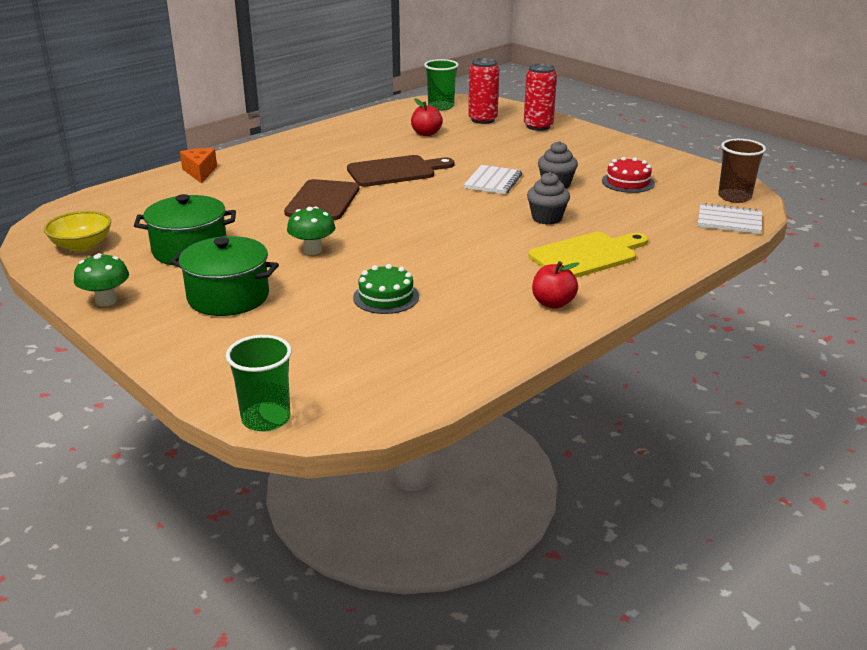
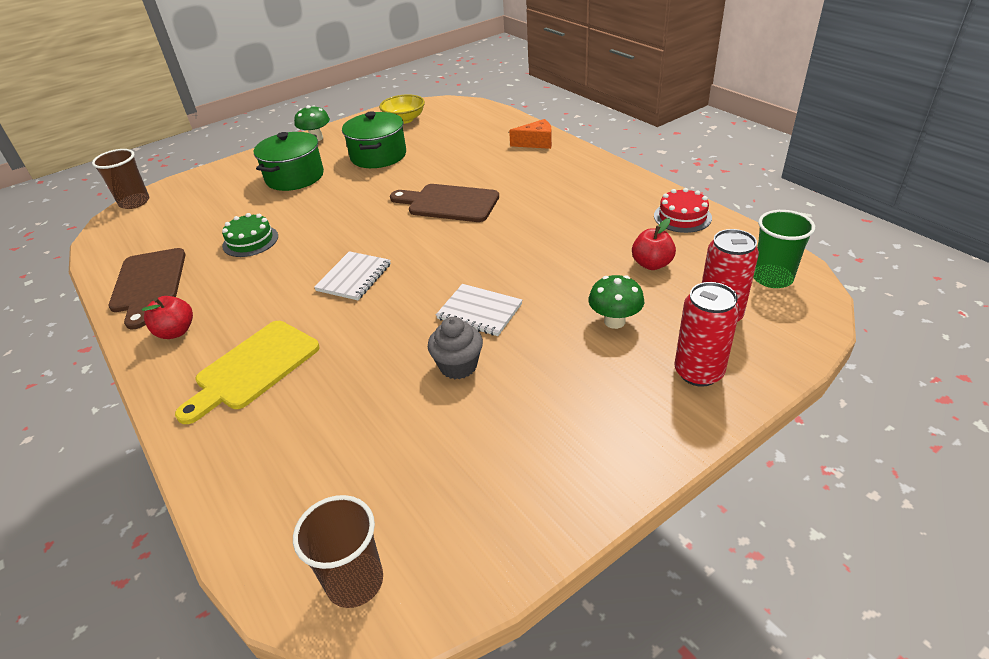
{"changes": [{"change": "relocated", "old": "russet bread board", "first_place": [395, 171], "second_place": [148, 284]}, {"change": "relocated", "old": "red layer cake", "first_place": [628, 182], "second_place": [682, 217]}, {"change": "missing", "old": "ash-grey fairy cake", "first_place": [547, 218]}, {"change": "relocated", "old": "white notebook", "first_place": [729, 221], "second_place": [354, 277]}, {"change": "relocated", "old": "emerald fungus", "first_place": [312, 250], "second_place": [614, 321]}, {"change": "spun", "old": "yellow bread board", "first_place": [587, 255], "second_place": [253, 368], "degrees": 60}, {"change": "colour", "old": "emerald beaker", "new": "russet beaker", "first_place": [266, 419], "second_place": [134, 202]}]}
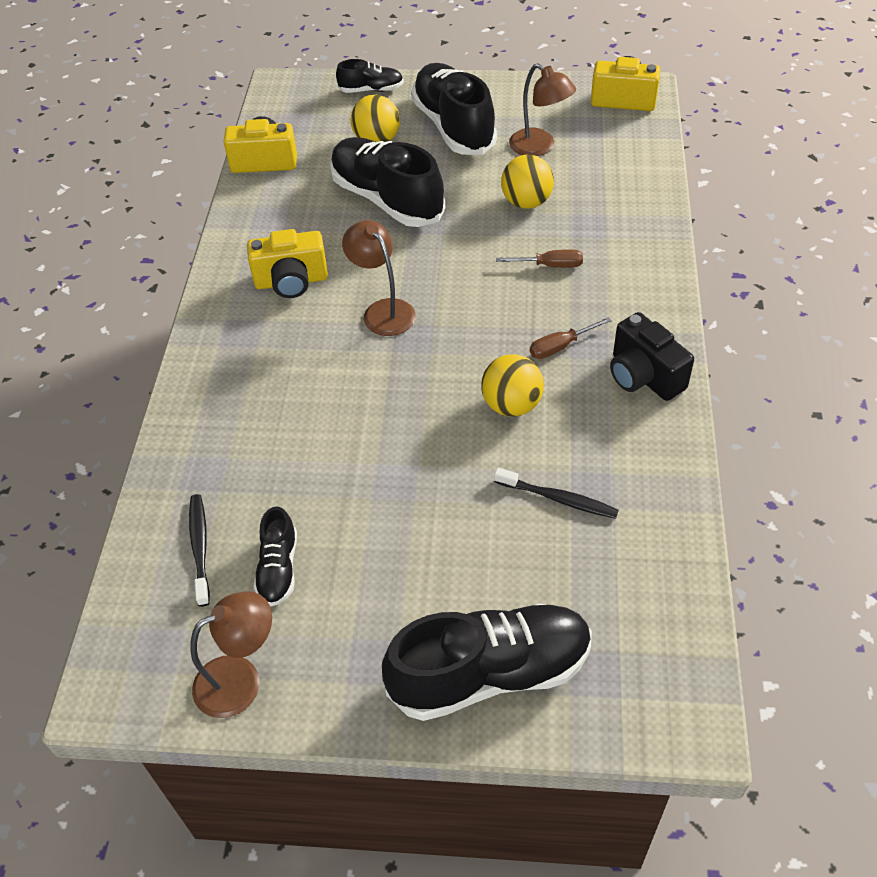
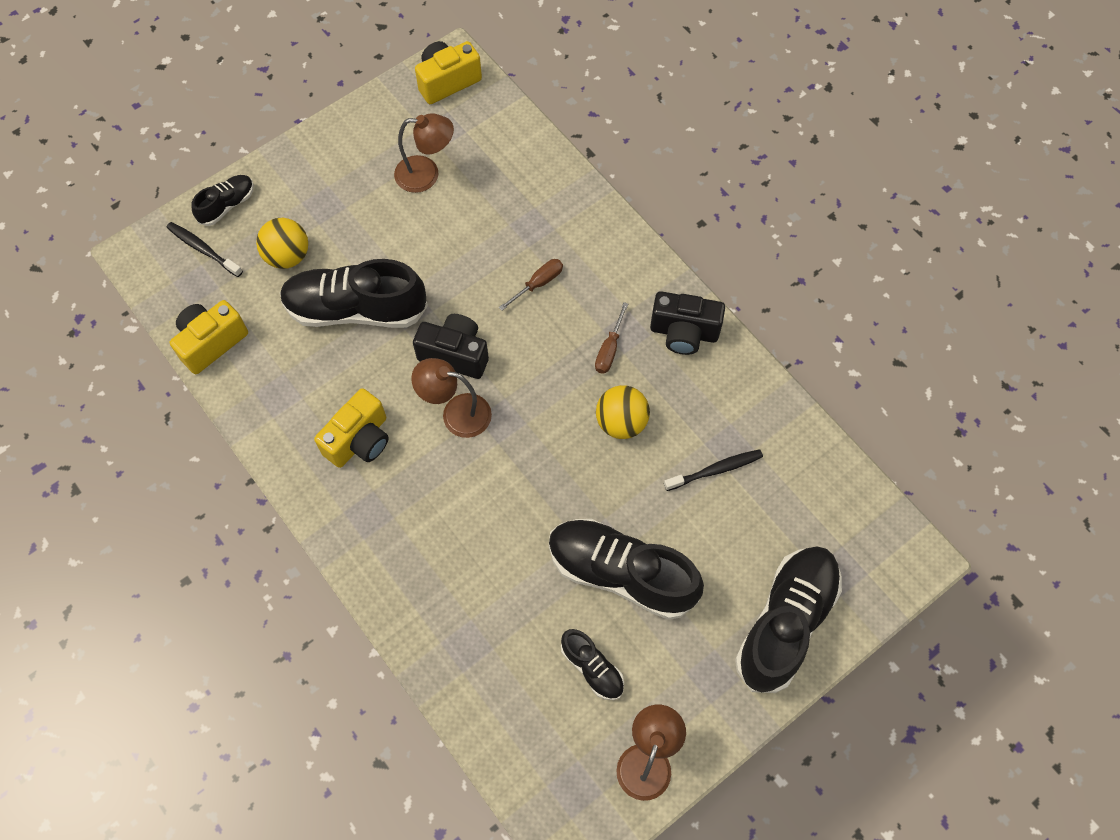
{"changes": [{"change": "relocated", "old": "jet-black shoe", "first_place": [454, 127], "second_place": [621, 573]}, {"change": "missing", "old": "yellow ball", "first_place": [526, 202]}, {"change": "relocated", "old": "jet-black toothbrush", "first_place": [200, 547], "second_place": [203, 249]}, {"change": "appeared", "new": "jet-black compact camera", "second_place": [455, 354]}]}
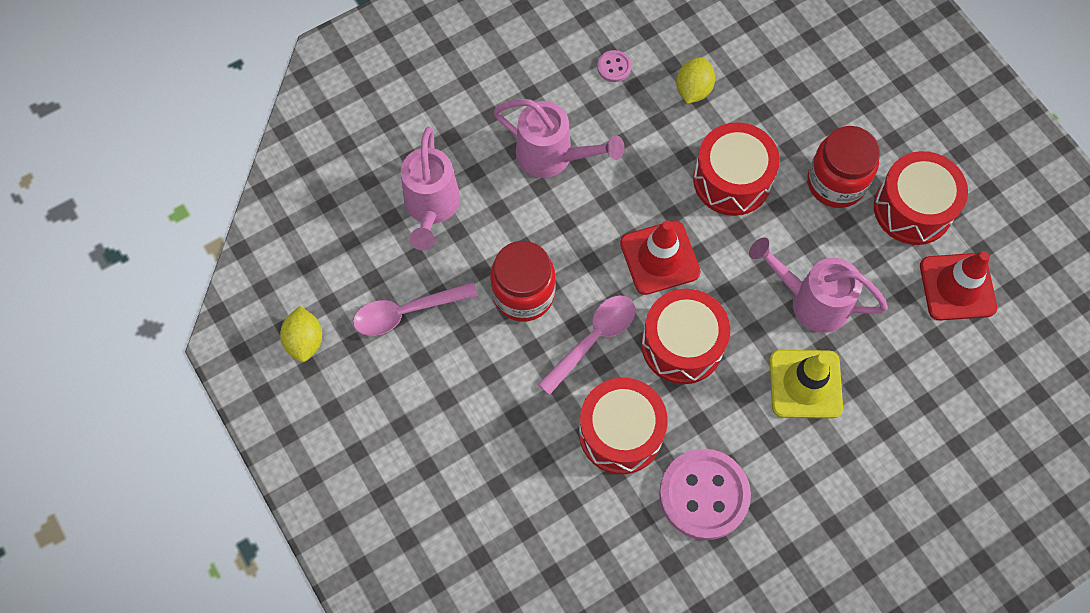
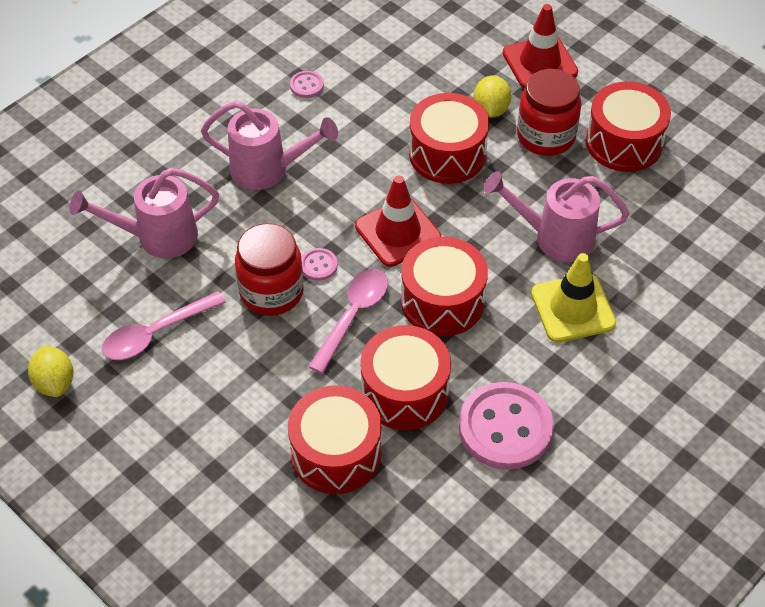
{"changes": [{"change": "relocated", "old": "yellow lemon", "first_place": [693, 90], "second_place": [491, 109]}, {"change": "spun", "old": "pink sprinkling can", "first_place": [431, 207], "second_place": [158, 237], "degrees": 90}, {"change": "relocated", "old": "red safety cone", "first_place": [957, 287], "second_place": [540, 63]}, {"change": "appeared", "new": "pink button", "second_place": [318, 265]}, {"change": "appeared", "new": "red snare drum", "second_place": [336, 453]}]}
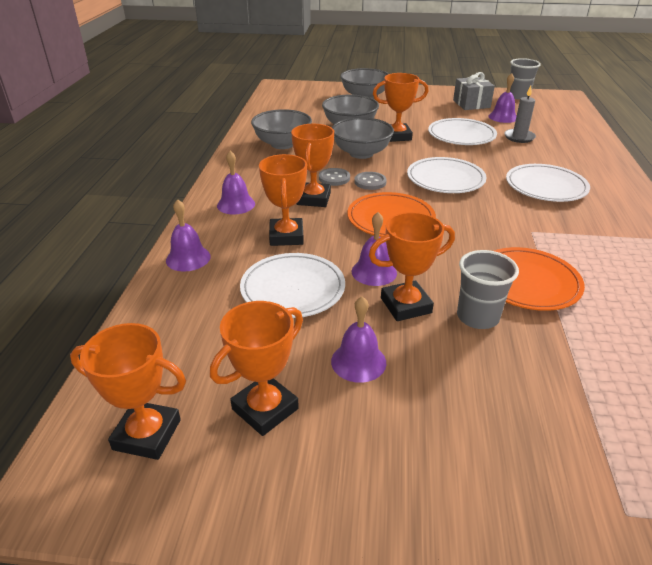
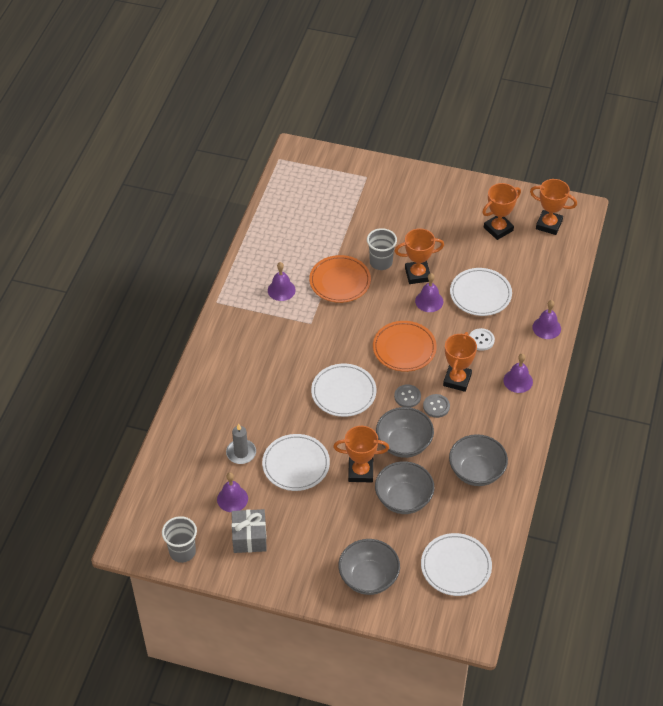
{"changes": [{"change": "exchanged", "old": "orange prize cup", "new": "white button", "first_place": [286, 236], "second_place": [481, 340]}, {"change": "relocated", "old": "white plate", "first_place": [545, 186], "second_place": [456, 566]}, {"change": "relocated", "old": "royal purple bell", "first_place": [358, 361], "second_place": [281, 290]}]}
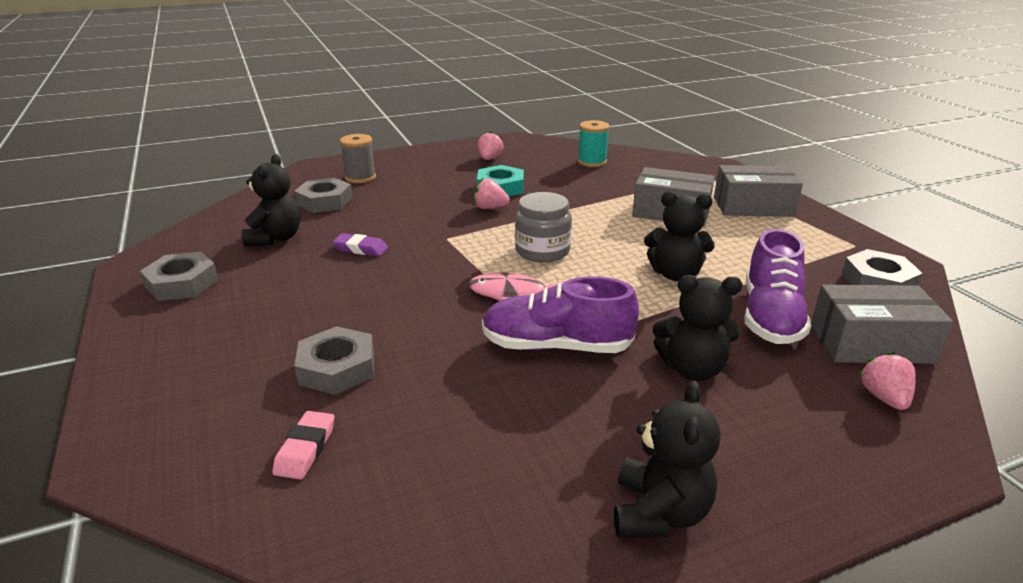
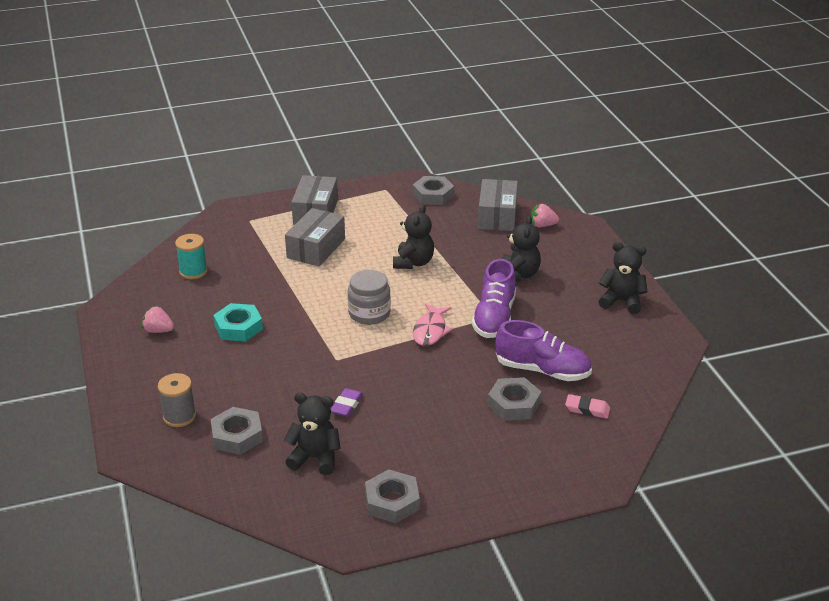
{"changes": [{"change": "missing", "old": "pink toy strawberry", "first_place": [490, 208]}, {"change": "relocated", "old": "royal purple shoe", "first_place": [770, 316], "second_place": [542, 370]}]}
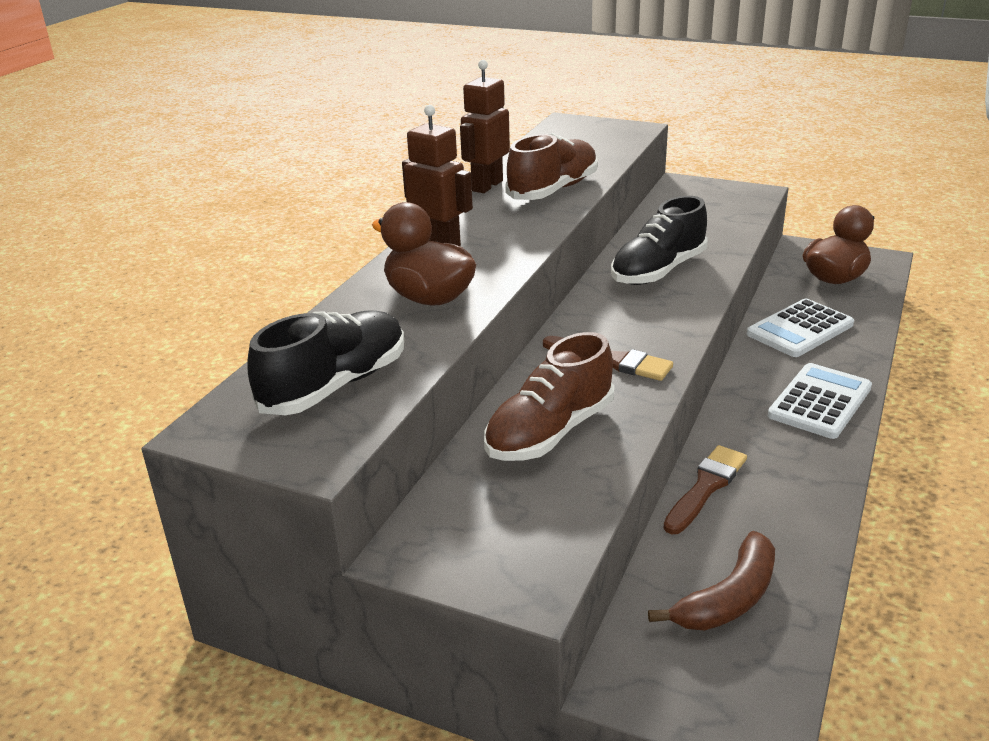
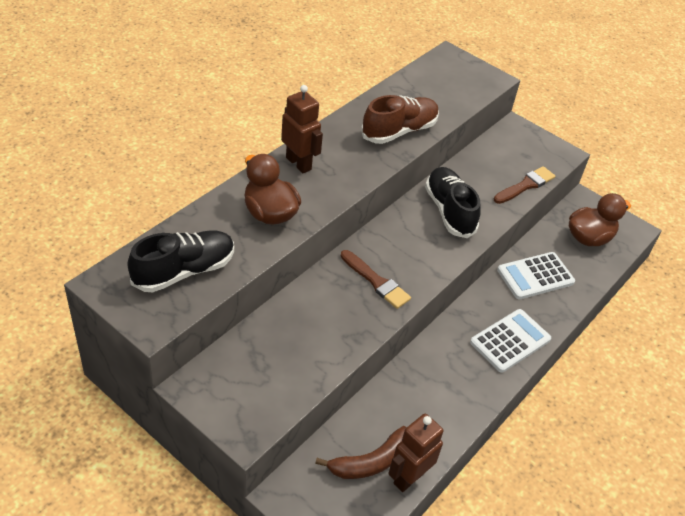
{"changes": [{"change": "relocated", "old": "russet robot figure", "first_place": [487, 186], "second_place": [409, 477]}, {"change": "spun", "old": "jet-black shoe", "first_place": [658, 271], "second_place": [449, 211], "degrees": 105}, {"change": "missing", "old": "russet shoe", "first_place": [550, 432]}, {"change": "relocated", "old": "russet paintbrush", "first_place": [705, 487], "second_place": [525, 185]}]}
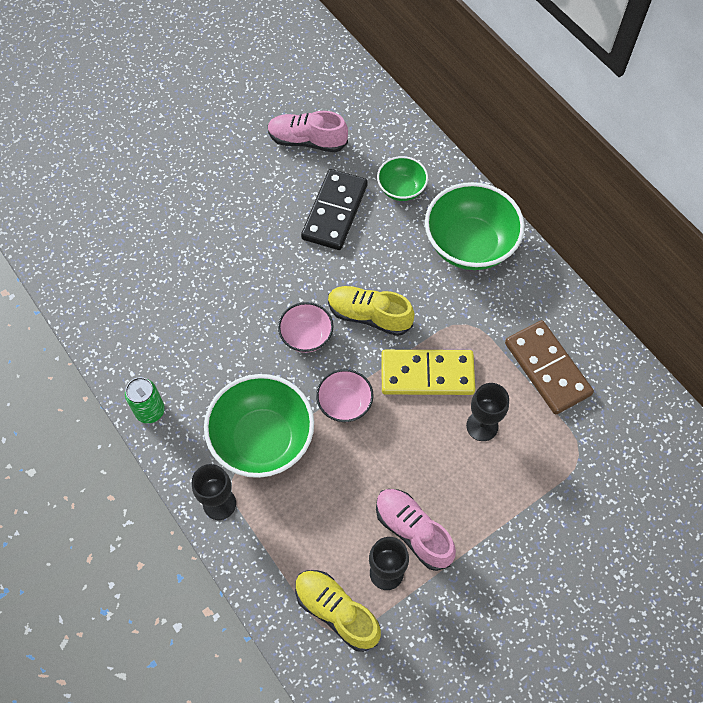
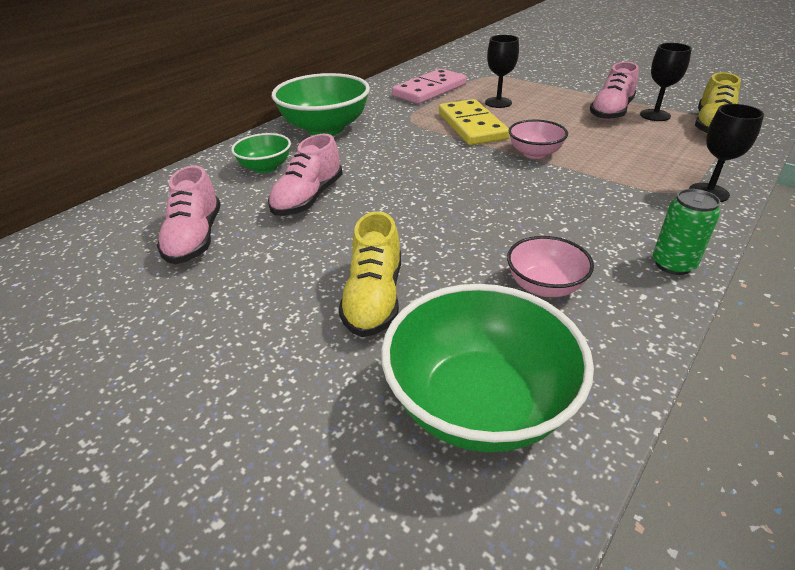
{"changes": [{"change": "exchanged", "old": "jet-black domino piece", "new": "pink shoe", "first_place": [335, 212], "second_place": [308, 198]}, {"change": "relocated", "old": "yellow shoe", "first_place": [369, 316], "second_place": [374, 298]}, {"change": "relocated", "old": "pink serving bowl", "first_place": [306, 336], "second_place": [544, 286]}, {"change": "colour", "old": "russet domino piece", "new": "pink domino piece", "first_place": [547, 369], "second_place": [430, 90]}, {"change": "relocated", "old": "emerald serving bowl", "first_place": [262, 439], "second_place": [479, 404]}]}
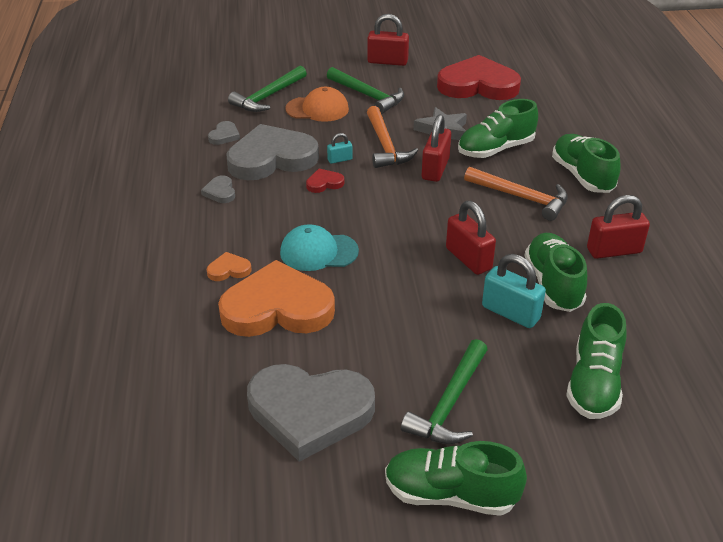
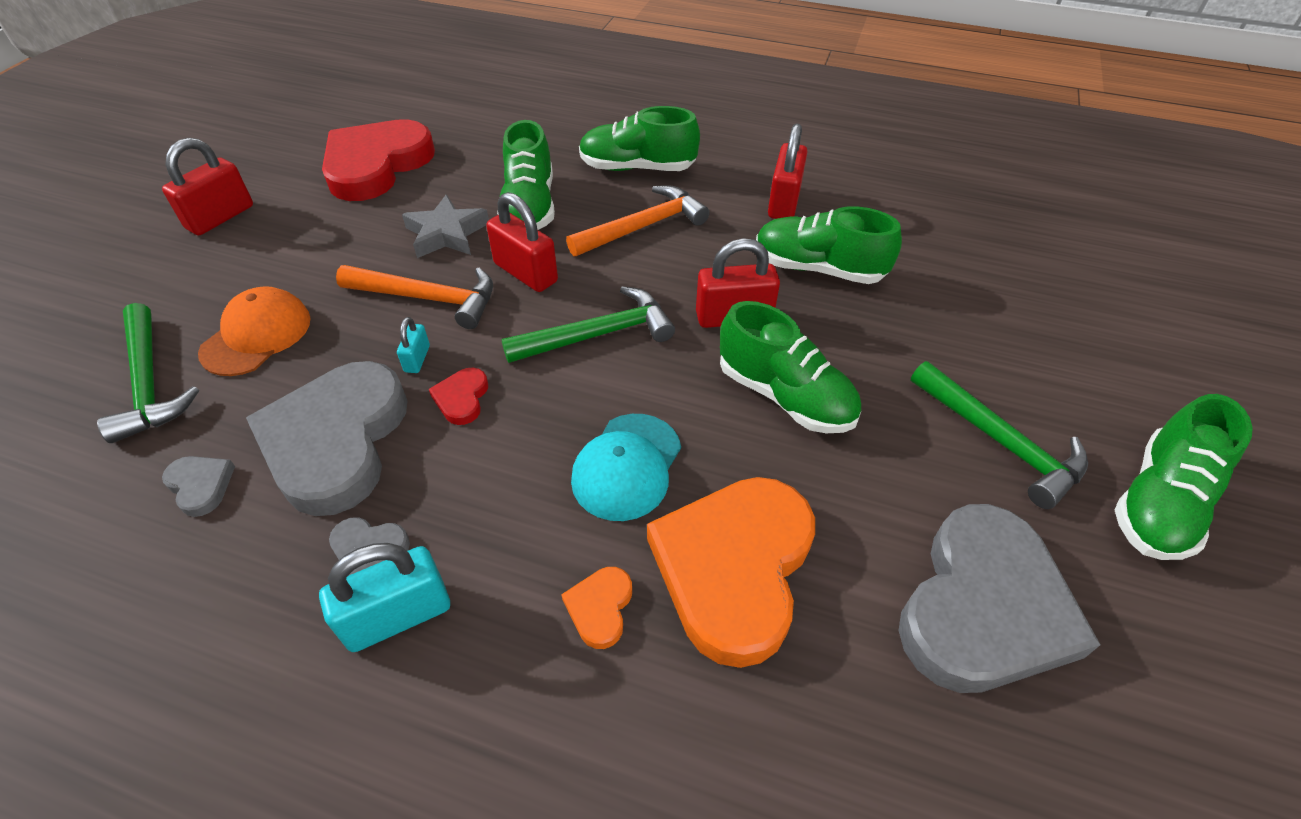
{"changes": [{"change": "relocated", "old": "emerald claw hammer", "first_place": [368, 95], "second_place": [598, 334]}, {"change": "relocated", "old": "aqua padlock", "first_place": [510, 313], "second_place": [398, 616]}, {"change": "relocated", "old": "emerald shoe", "first_place": [593, 383], "second_place": [785, 396]}]}
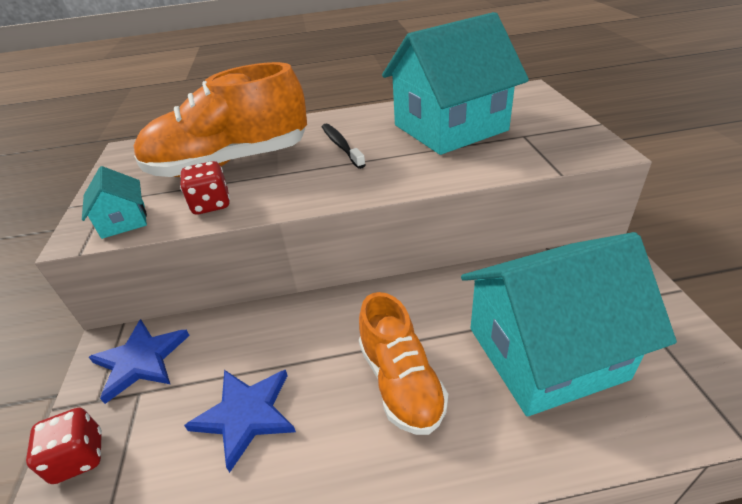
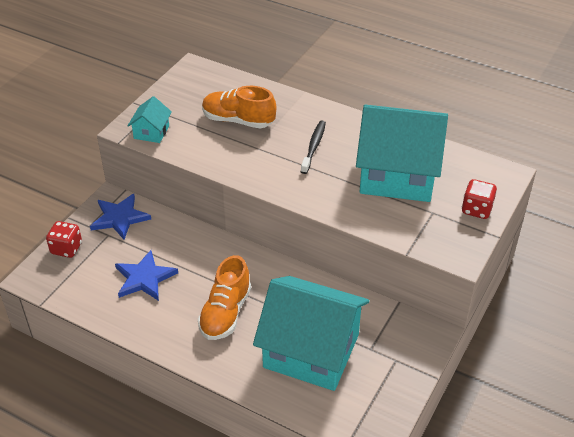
{"changes": [{"change": "size", "old": "orange shoe", "first_place": [230, 163], "second_place": [238, 120], "factor": 0.62}, {"change": "relocated", "old": "red game die", "first_place": [211, 204], "second_place": [477, 209]}]}
